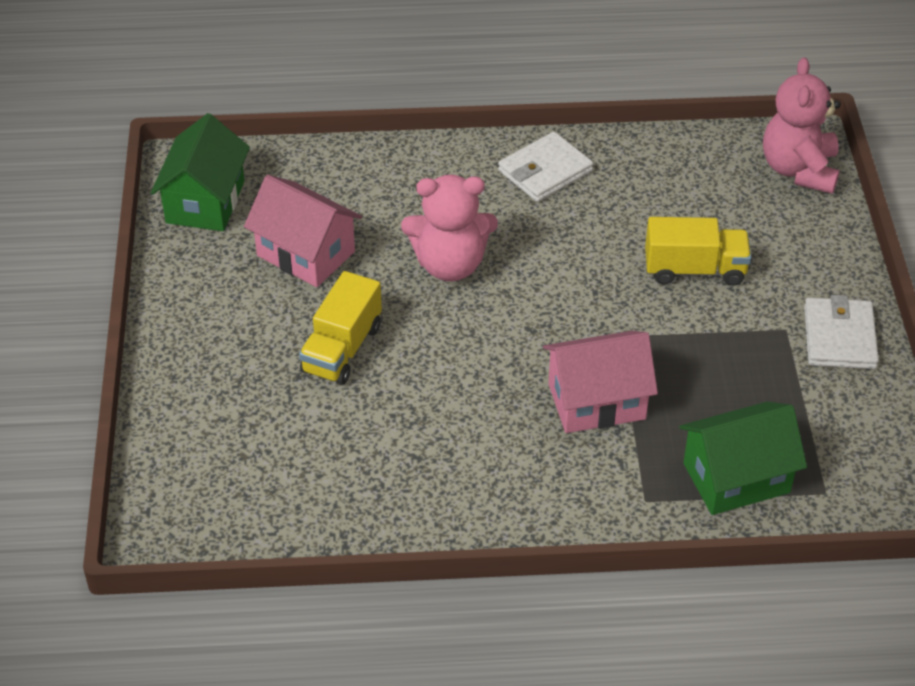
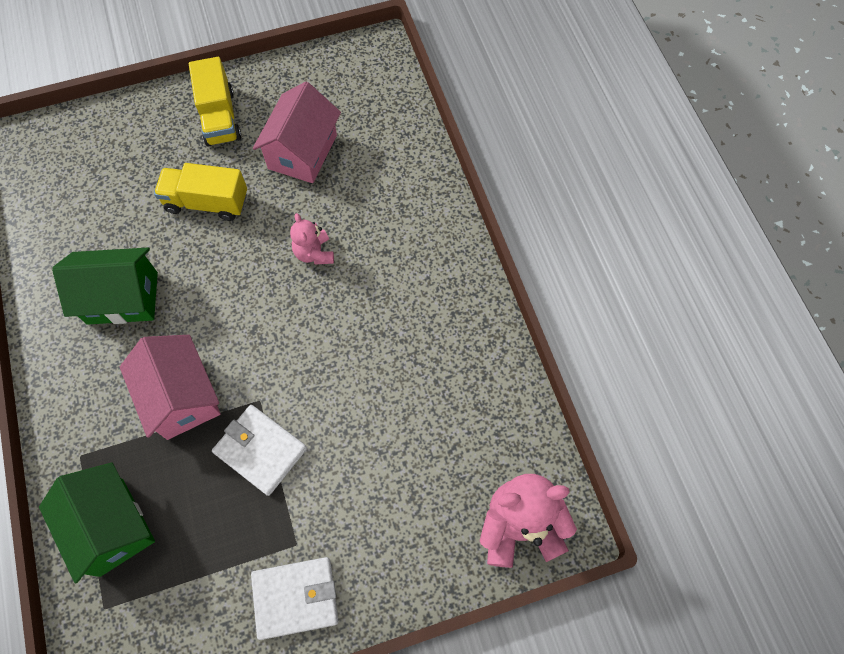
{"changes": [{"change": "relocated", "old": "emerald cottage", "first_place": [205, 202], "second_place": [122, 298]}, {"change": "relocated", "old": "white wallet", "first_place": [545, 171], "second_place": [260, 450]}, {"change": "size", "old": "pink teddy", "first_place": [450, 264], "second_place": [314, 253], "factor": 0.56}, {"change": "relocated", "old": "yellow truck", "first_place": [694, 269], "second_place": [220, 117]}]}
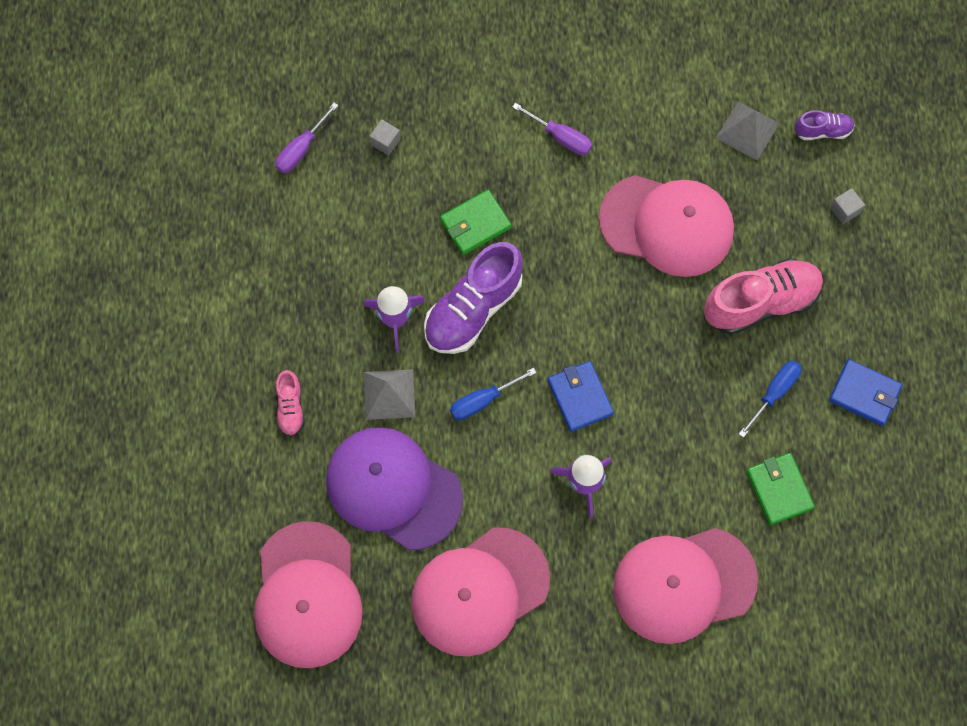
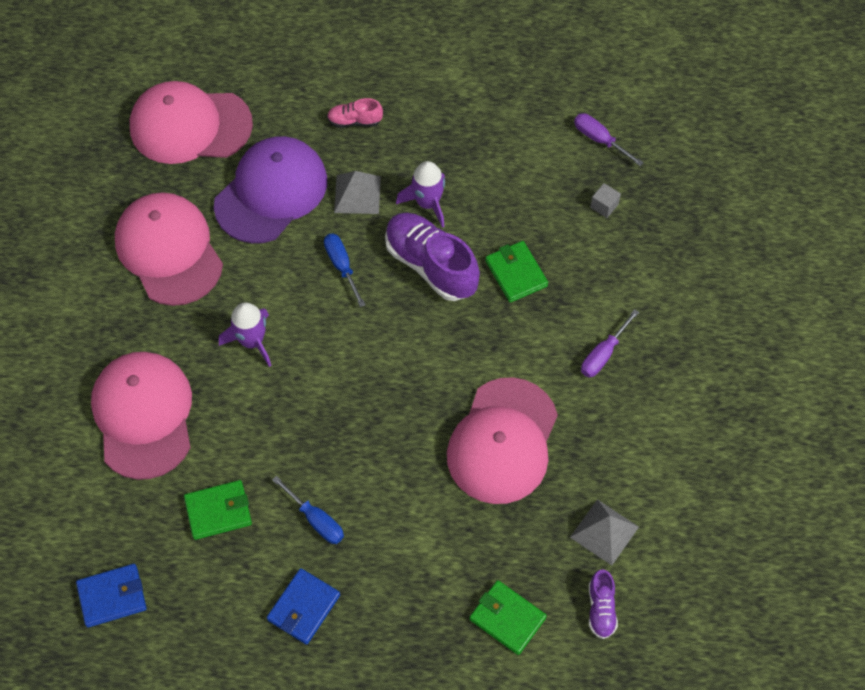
{"changes": [{"change": "exchanged", "old": "ash-grey cube", "new": "emerald wallet", "first_place": [844, 210], "second_place": [507, 618]}, {"change": "missing", "old": "pink shoe", "first_place": [760, 302]}, {"change": "relocated", "old": "blue wallet", "first_place": [580, 397], "second_place": [112, 596]}]}
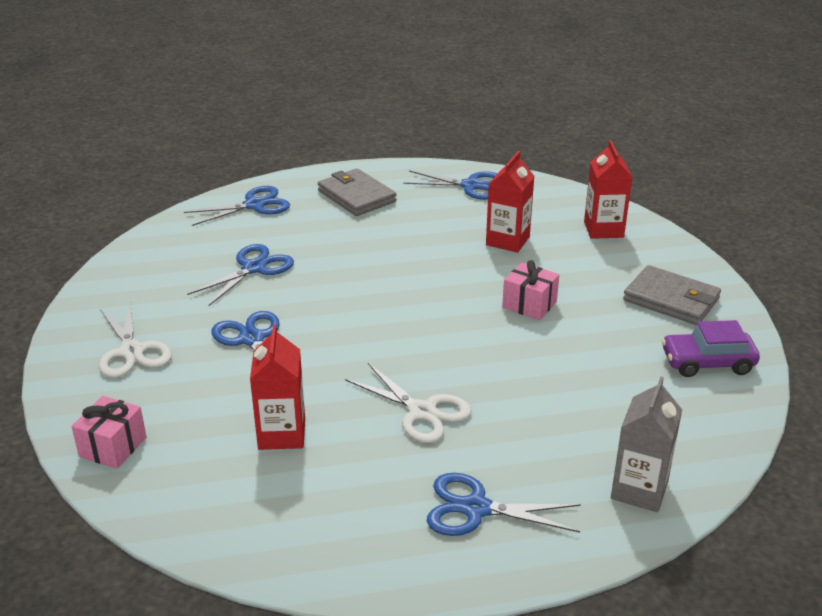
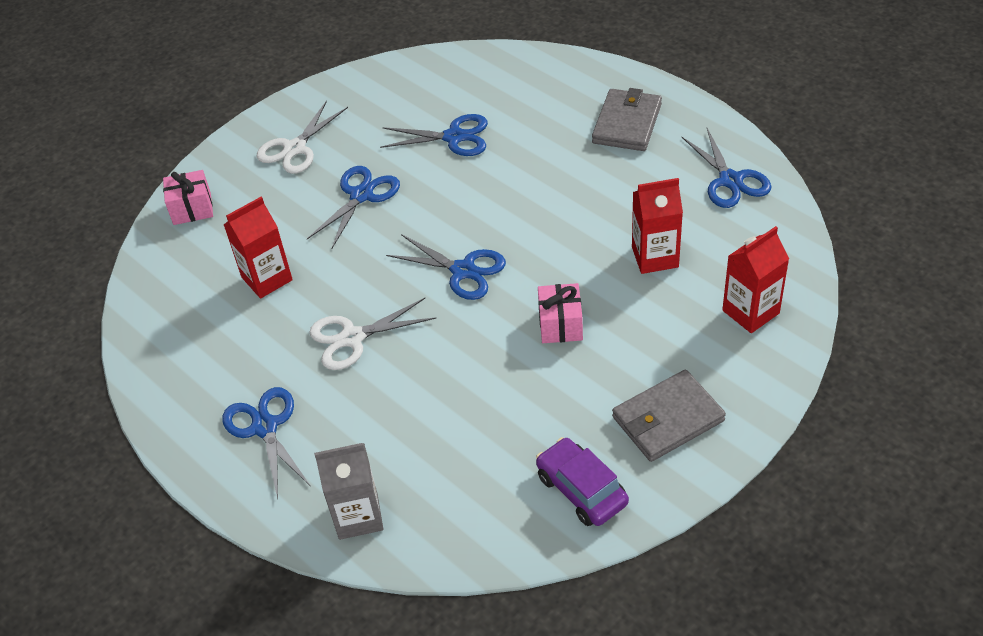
{"changes": [{"change": "relocated", "old": "blue pair of scissors", "first_place": [254, 205], "second_place": [463, 271]}, {"change": "spun", "old": "ash-grey wallet", "first_place": [671, 300], "second_place": [667, 419], "degrees": 60}, {"change": "spun", "old": "white pair of scissors", "first_place": [422, 412], "second_place": [352, 338], "degrees": 60}]}
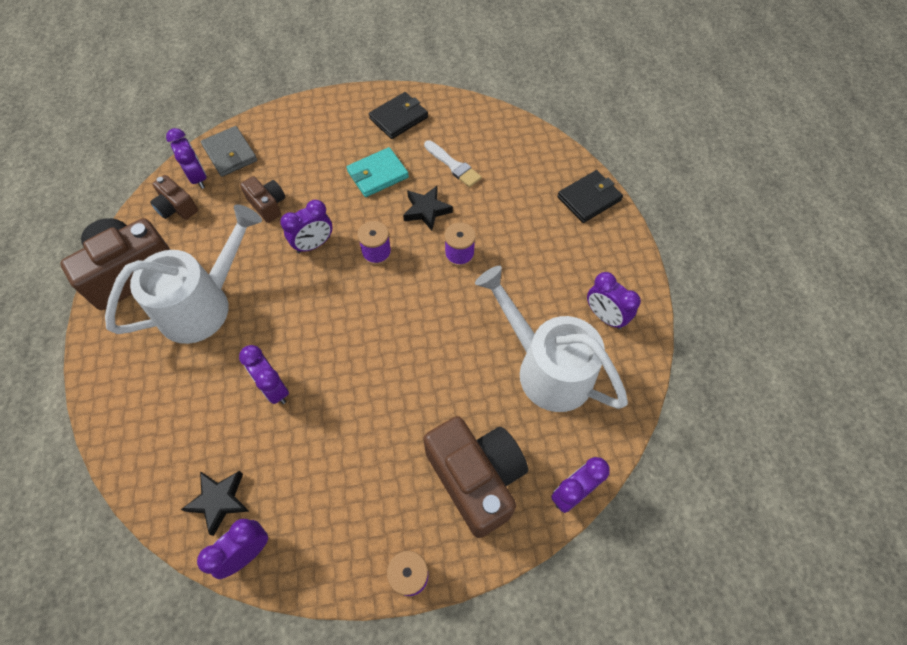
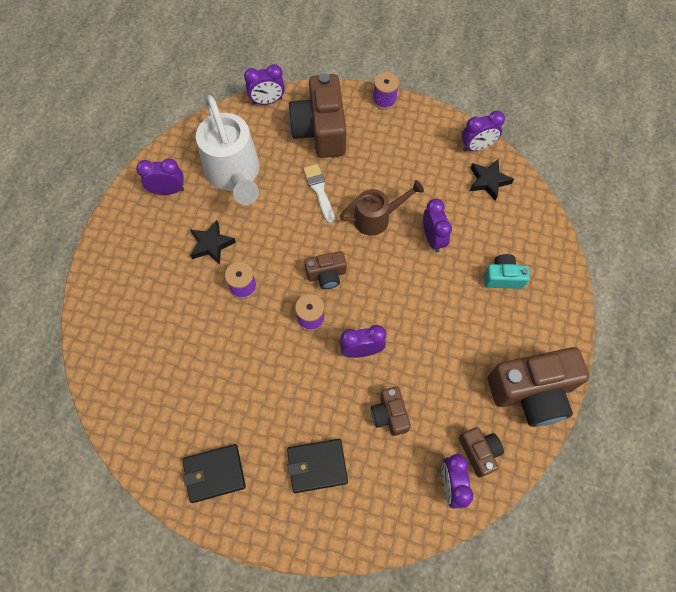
{"changes": [{"change": "missing", "old": "ash-grey wallet", "first_place": [230, 154]}, {"change": "relocated", "old": "white paintbrush", "first_place": [453, 165], "second_place": [319, 190]}, {"change": "missing", "old": "aqua wallet", "first_place": [377, 174]}, {"change": "relocated", "old": "jet-black wallet", "first_place": [589, 199], "second_place": [317, 466]}, {"change": "relocated", "old": "jet-black five-pointed star", "first_place": [426, 210], "second_place": [211, 244]}, {"change": "missing", "old": "white sprinkling can", "first_place": [204, 303]}, {"change": "spun", "old": "royal purple clock", "first_place": [605, 316], "second_place": [168, 190], "degrees": -75}, {"change": "appeared", "new": "russet sprinkling can", "second_place": [377, 218]}, {"change": "appeared", "new": "russet compact camera", "second_place": [326, 275]}, {"change": "appeared", "new": "aqua compact camera", "second_place": [503, 277]}]}
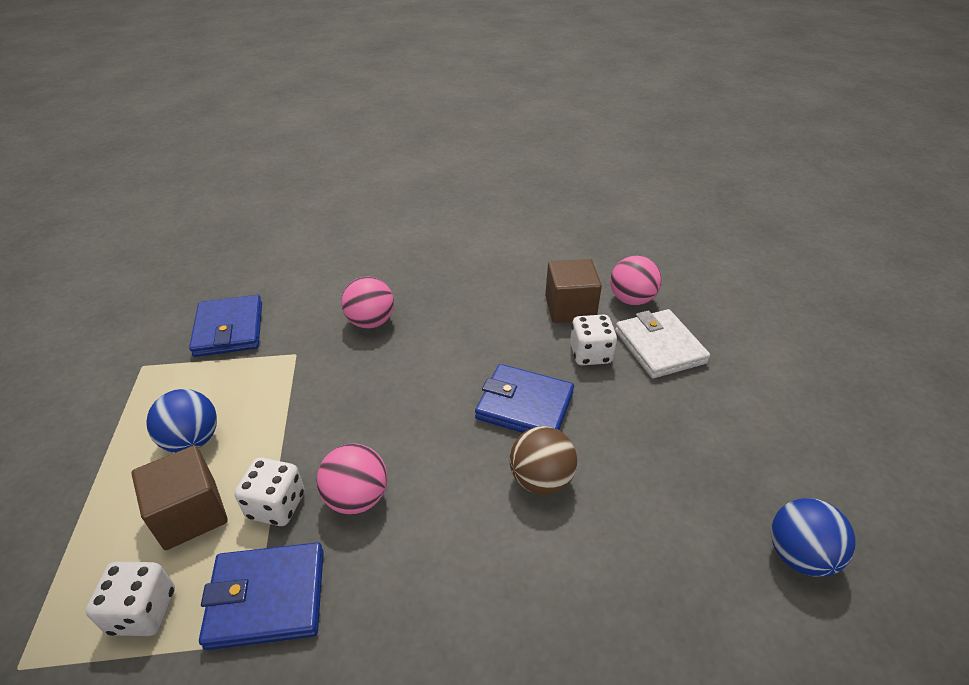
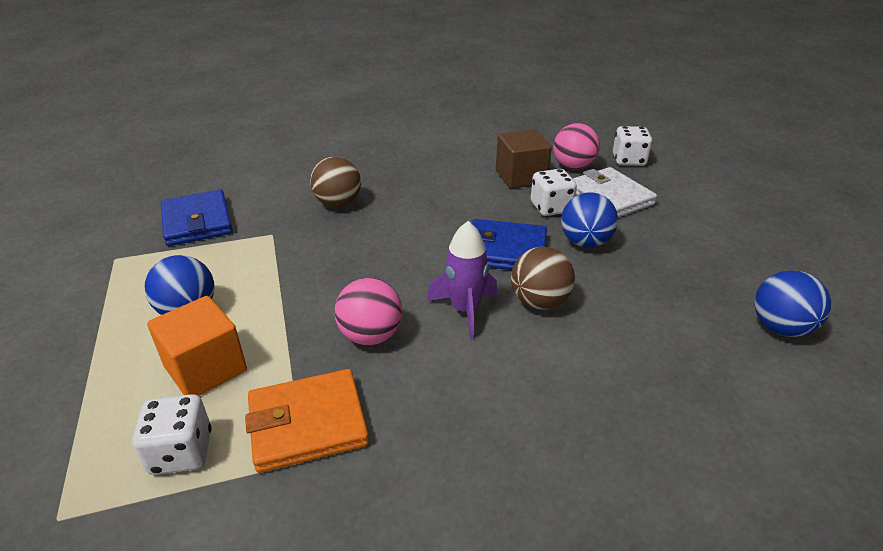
{"changes": [{"change": "colour", "old": "pink ball", "new": "russet ball", "first_place": [371, 322], "second_place": [338, 203]}, {"change": "colour", "old": "russet cube", "new": "orange cube", "first_place": [190, 514], "second_place": [206, 369]}, {"change": "relocated", "old": "white game die", "first_place": [276, 505], "second_place": [628, 160]}, {"change": "colour", "old": "blue wallet", "new": "orange wallet", "first_place": [267, 598], "second_place": [307, 424]}, {"change": "appeared", "new": "blue ball", "second_place": [585, 242]}, {"change": "appeared", "new": "royal purple toy rocket", "second_place": [465, 310]}]}
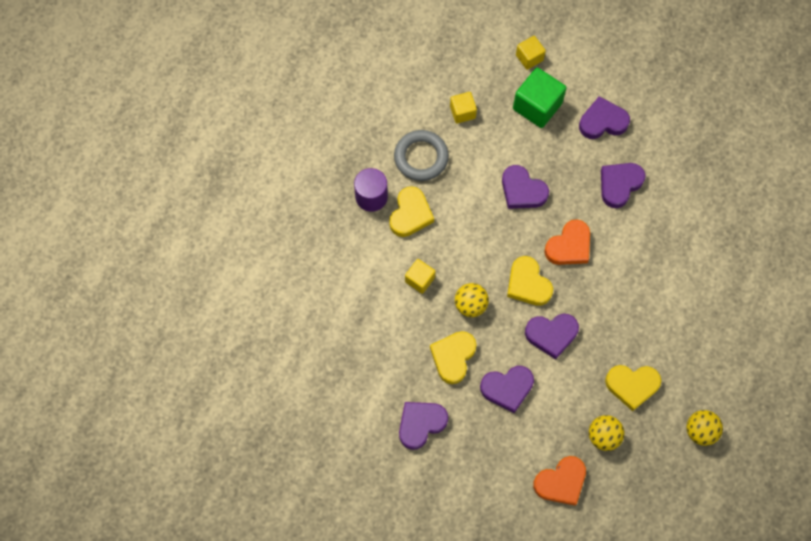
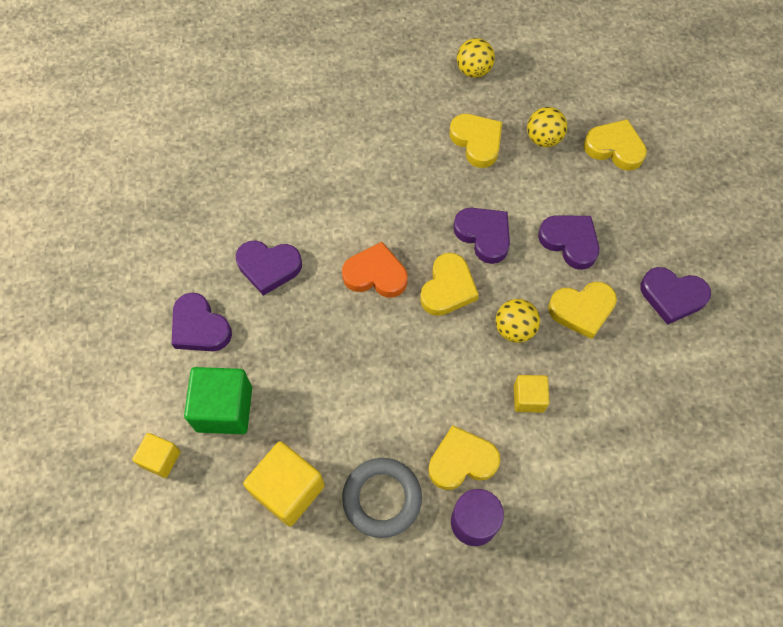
{"changes": [{"change": "size", "old": "yellow cube", "first_place": [462, 112], "second_place": [288, 489], "factor": 1.74}, {"change": "missing", "old": "royal purple heart", "first_place": [522, 190]}, {"change": "colour", "old": "orange heart", "new": "yellow heart", "first_place": [561, 482], "second_place": [614, 148]}]}
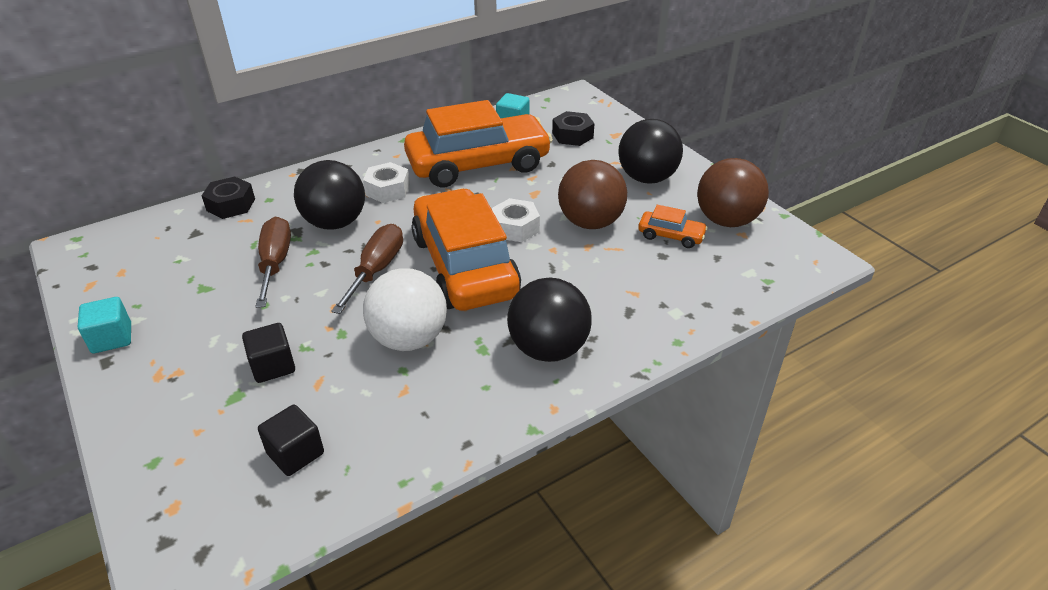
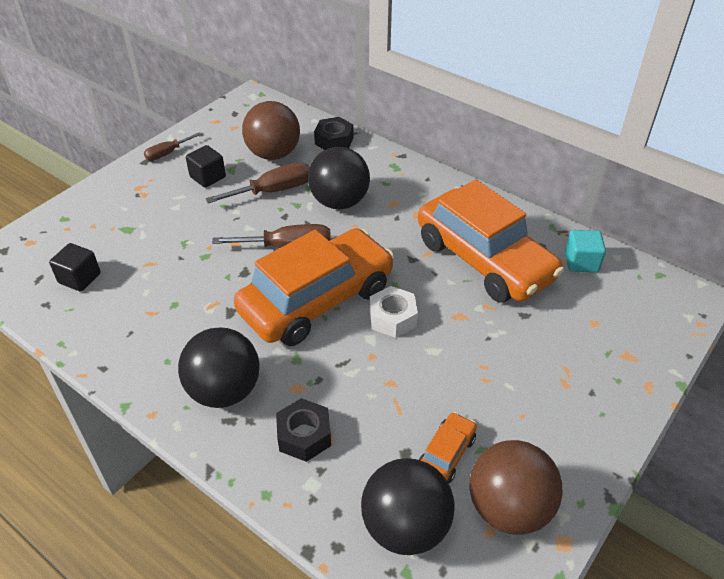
{"changes": [{"change": "relocated", "old": "jet-black nut", "first_place": [572, 135], "second_place": [304, 435]}, {"change": "relocated", "old": "jet-black ball", "first_place": [647, 178], "second_place": [405, 527]}, {"change": "relocated", "old": "russet ball", "first_place": [590, 222], "second_place": [273, 154]}, {"change": "missing", "old": "white nut", "first_place": [387, 189]}, {"change": "spun", "old": "orange toy car", "first_place": [671, 236], "second_place": [446, 454], "degrees": -150}, {"change": "missing", "old": "white ball", "first_place": [409, 339]}, {"change": "exchanged", "old": "aqua cube", "new": "russet flat screwdriver", "first_place": [112, 338], "second_place": [167, 153]}, {"change": "relocated", "old": "jet-black cube", "first_place": [273, 366], "second_place": [208, 177]}]}
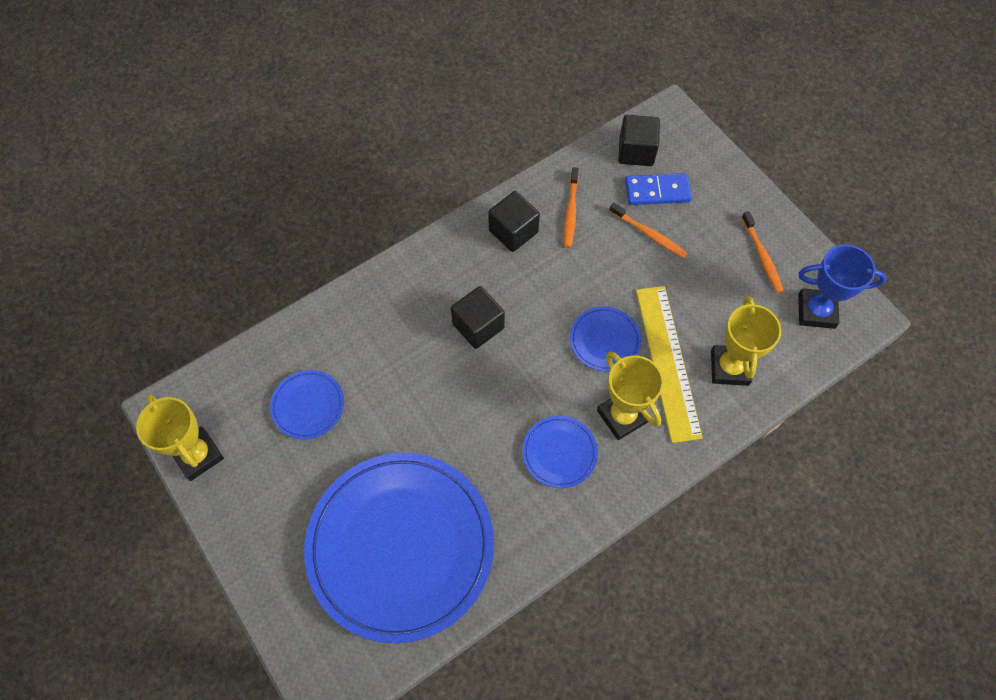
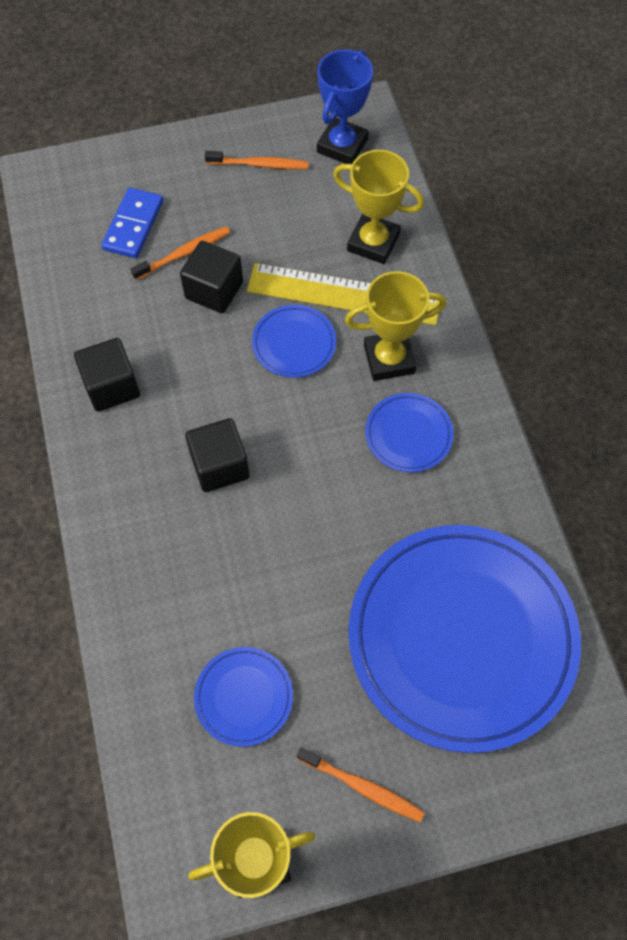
{"changes": [{"change": "relocated", "old": "jet-black cube", "first_place": [636, 151], "second_place": [214, 290]}, {"change": "relocated", "old": "orange toothbrush", "first_place": [571, 211], "second_place": [362, 786]}]}
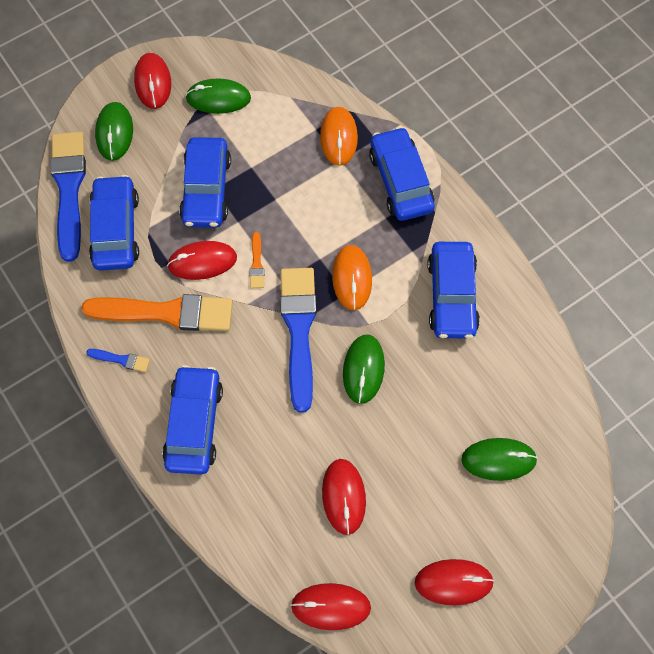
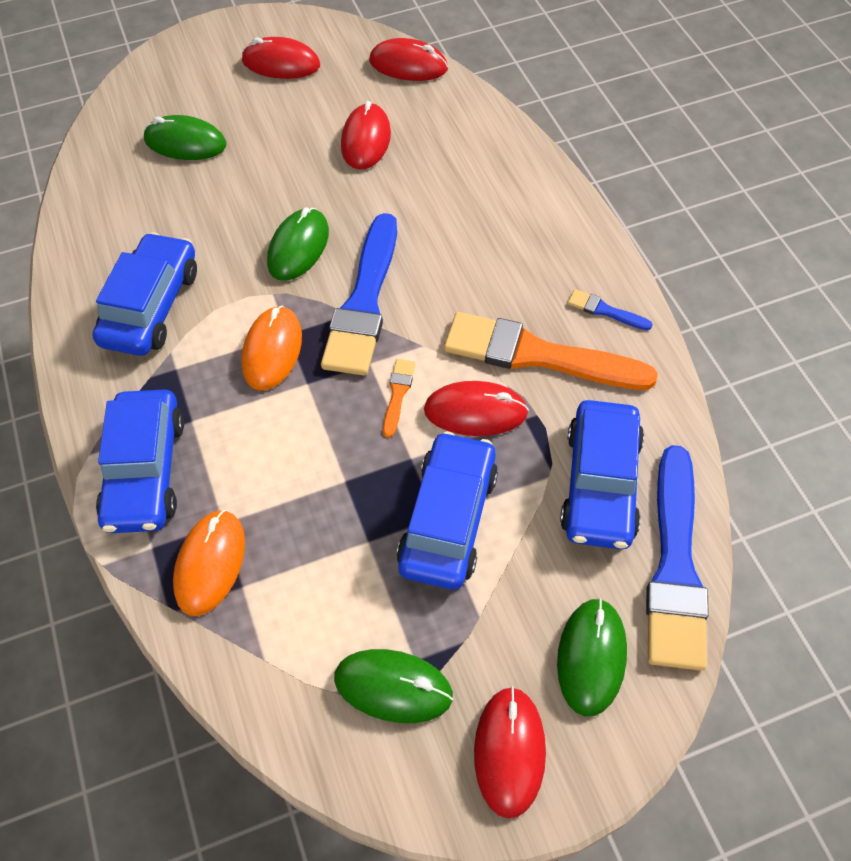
{"changes": [{"change": "missing", "old": "blue toy car", "first_place": [194, 424]}]}
